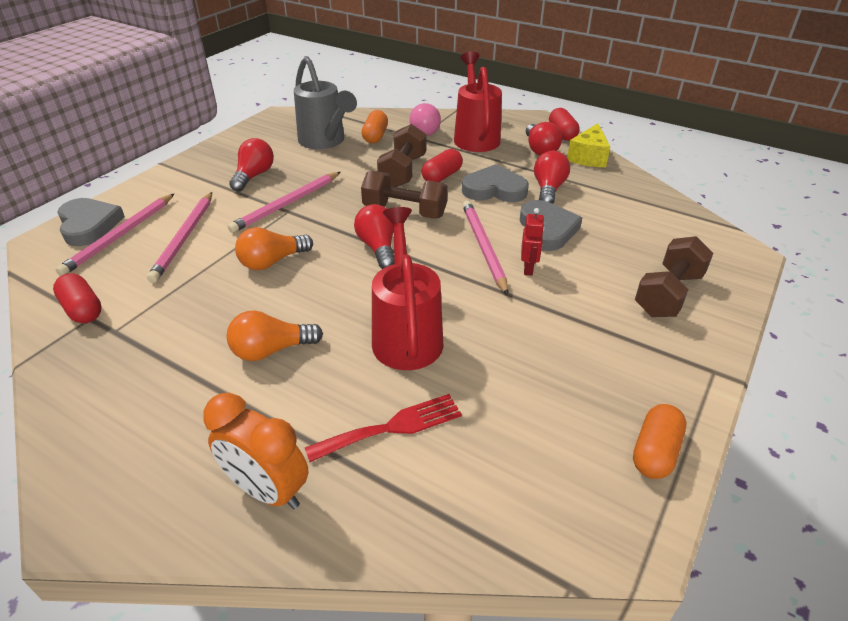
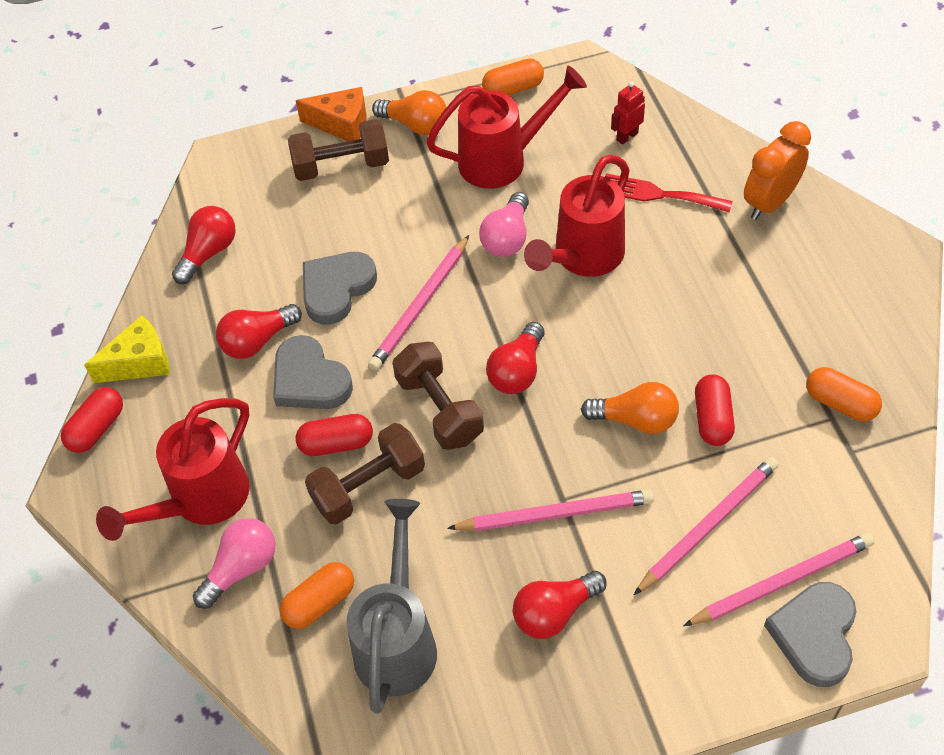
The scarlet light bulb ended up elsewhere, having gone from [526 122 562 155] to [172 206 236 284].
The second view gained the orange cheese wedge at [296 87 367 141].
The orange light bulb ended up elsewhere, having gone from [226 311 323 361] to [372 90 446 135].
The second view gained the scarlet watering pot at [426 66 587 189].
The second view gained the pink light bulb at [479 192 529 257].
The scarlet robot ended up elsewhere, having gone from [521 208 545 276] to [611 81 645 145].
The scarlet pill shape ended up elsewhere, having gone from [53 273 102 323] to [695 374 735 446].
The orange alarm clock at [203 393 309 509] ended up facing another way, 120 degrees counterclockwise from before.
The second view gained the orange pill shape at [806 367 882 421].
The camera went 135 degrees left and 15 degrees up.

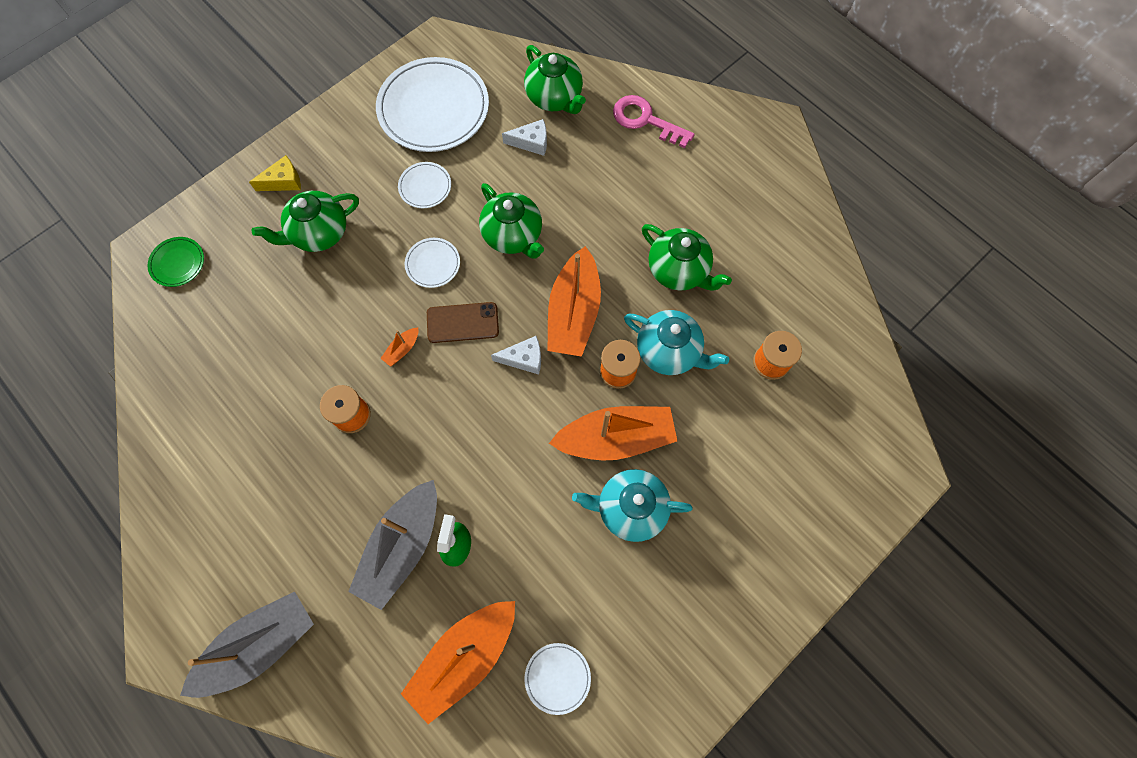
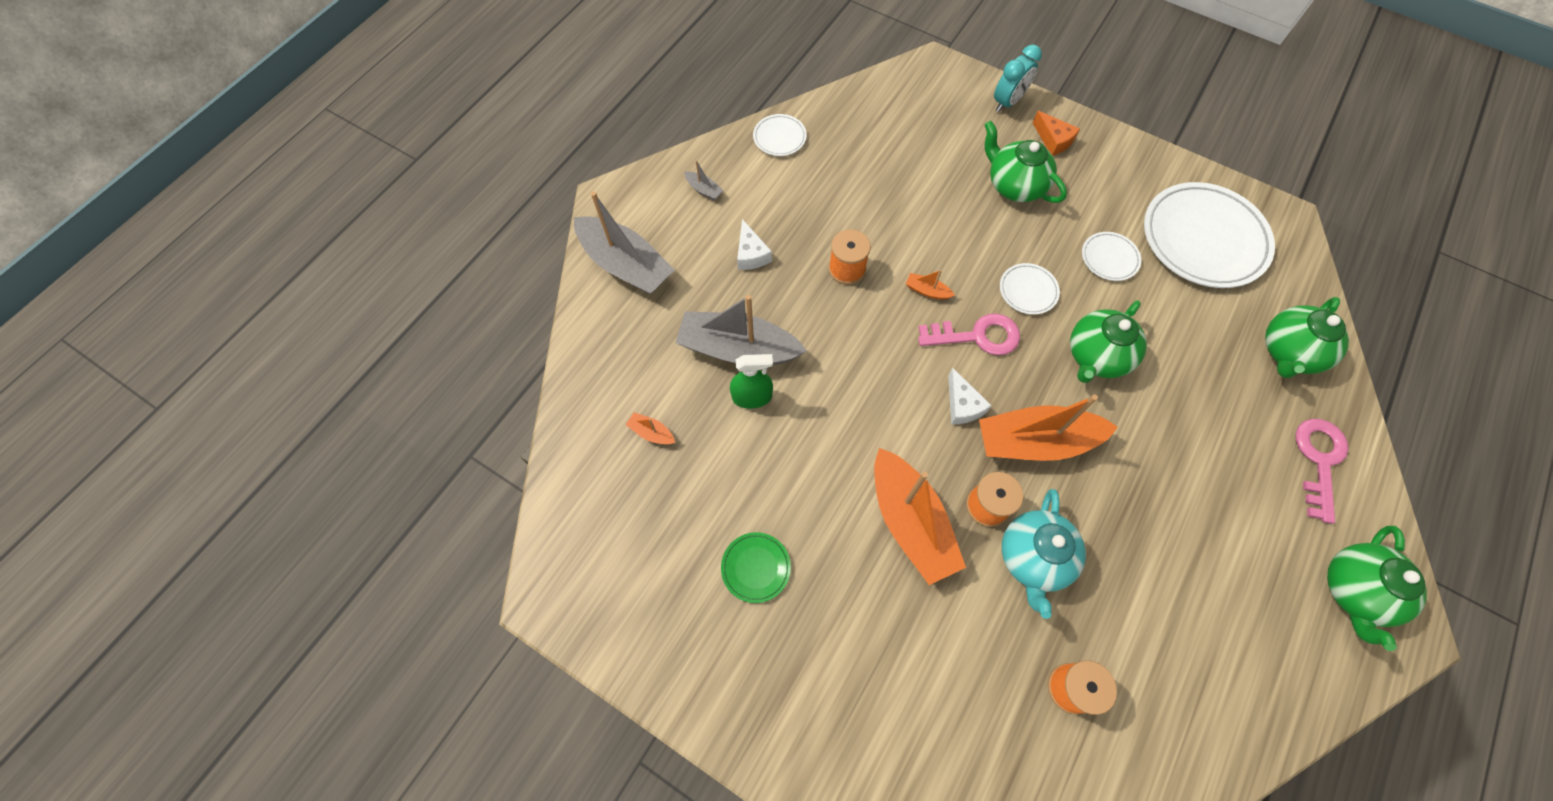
The size of the orange toy boat at [401 601 515 724] changed by a factor of 0.40.
The second view gained the gray toy boat at [684 161 724 201].
The leaf-green flat dish ended up elsewhere, having gone from [148 237 204 287] to [721 532 791 603].
The pure white cheese wedge ended up elsewhere, having gone from [502 119 547 156] to [737 219 772 270].
The pure white flat dish ended up elsewhere, having gone from [524 643 591 715] to [753 114 807 156].
Where the dark brown mobile phone stood at [427 302 499 343], the pink key came to stand at [918 313 1020 355].
The second view gained the teal alarm clock at [994 44 1042 112].
What was the yellow cheese wedge at [249 155 301 191] turned into the orange cheese wedge at [1033 111 1080 156].
The leaf-green tea pot ended up elsewhere, having gone from [642 224 732 291] to [1327 526 1427 651].
The second view lost the teal tea pot at [572 469 693 542].
The camera went 75 degrees right and 5 degrees down.

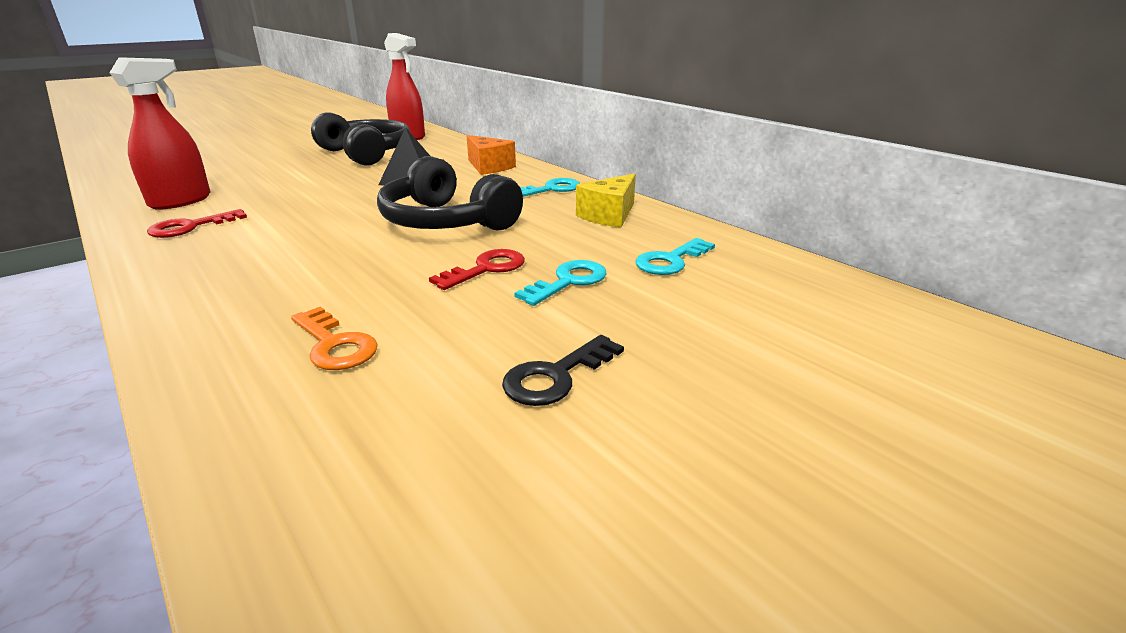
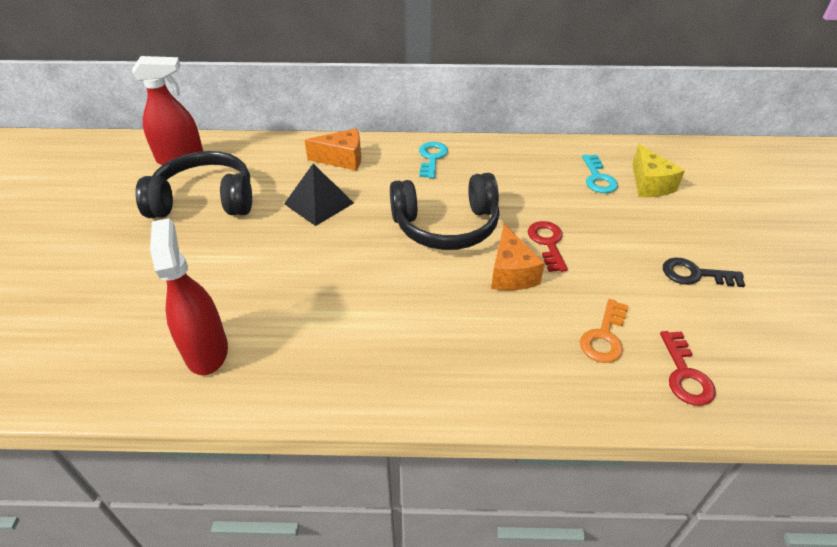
The second view gained the orange cheese wedge at [491 224 545 290].
The orange key at [291 307 378 370] ended up facing another way, 120 degrees clockwise from before.
The yellow cheese wedge ended up elsewhere, having gone from [576 173 636 228] to [632 144 685 197].
The scarlet key ended up elsewhere, having gone from [147 209 247 238] to [660 331 716 406].
The black key at [502 335 624 406] ended up facing another way, 105 degrees clockwise from before.
The second view lost the teal key at [514 260 607 306].
The camera went 50 degrees left and 15 degrees up.

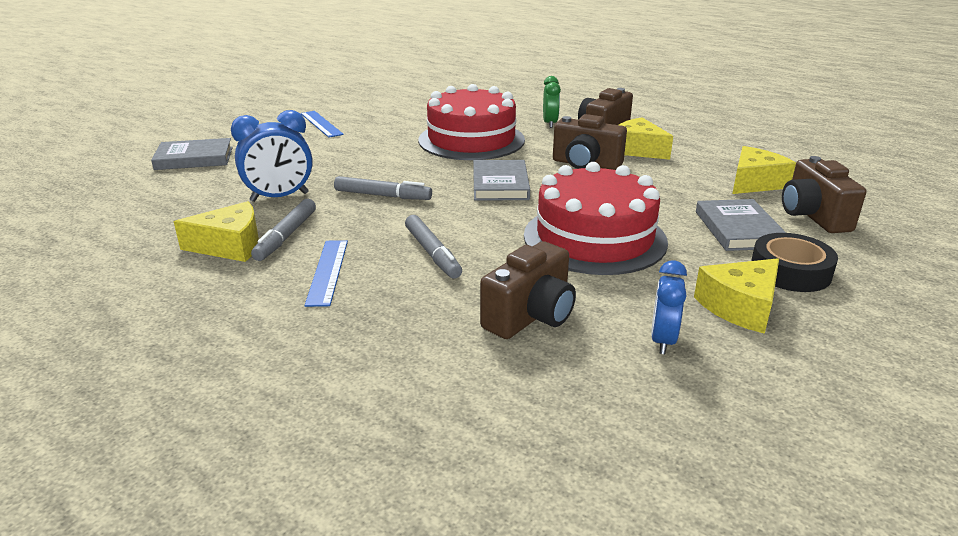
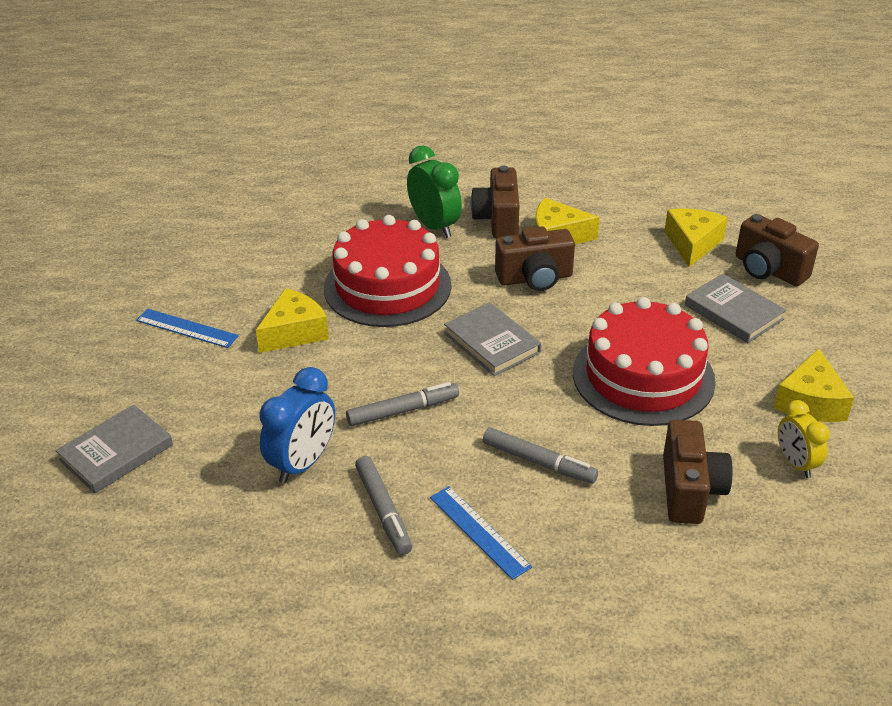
The yellow cheese wedge ended up elsewhere, having gone from [174 201 259 262] to [256 288 329 353].
The size of the leaf-green alarm clock at [543 76 561 128] changed by a factor of 1.52.
What was the royal blue alarm clock at [651 260 687 354] turned into the yellow alarm clock at [778 400 830 478].
The second view lost the black sticky tape at [751 233 838 292].
The camera went 35 degrees left and 10 degrees up.

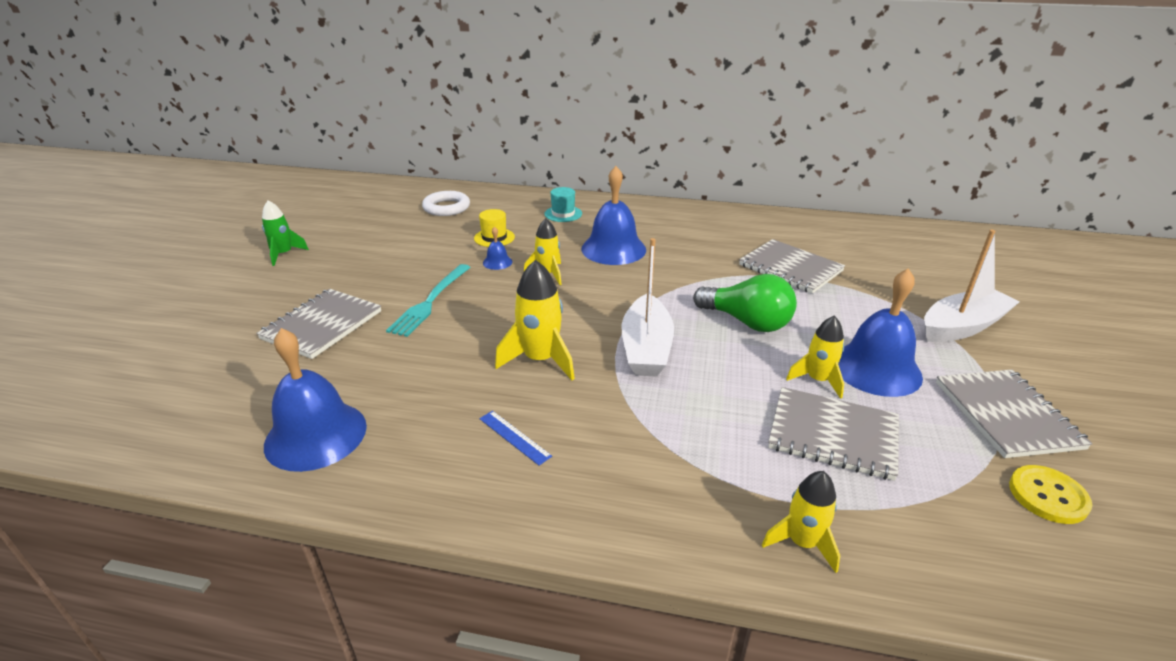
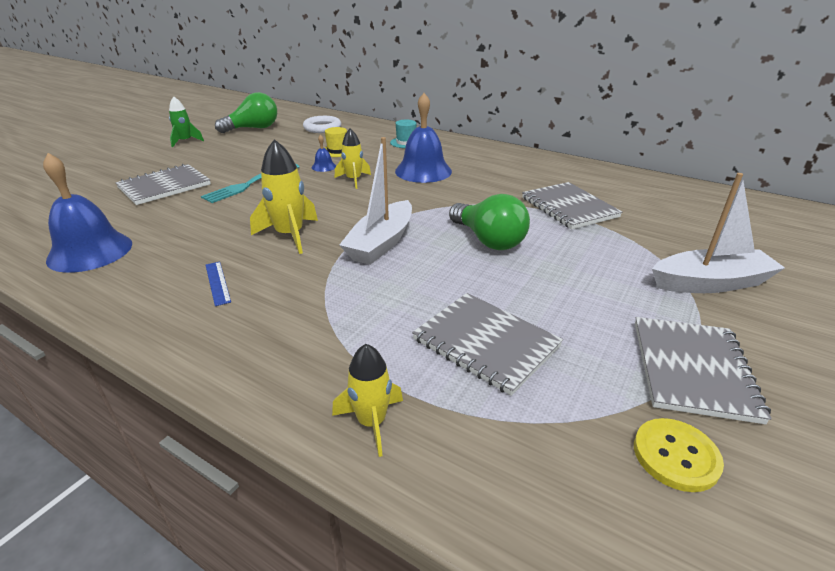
The second view gained the leaf-green light bulb at [215 92 277 133].
The second view lost the yellow spaceship at [786 315 844 399].
The second view lost the royal blue school bell at [838 268 923 397].
The camera went 20 degrees right and 0 degrees up.

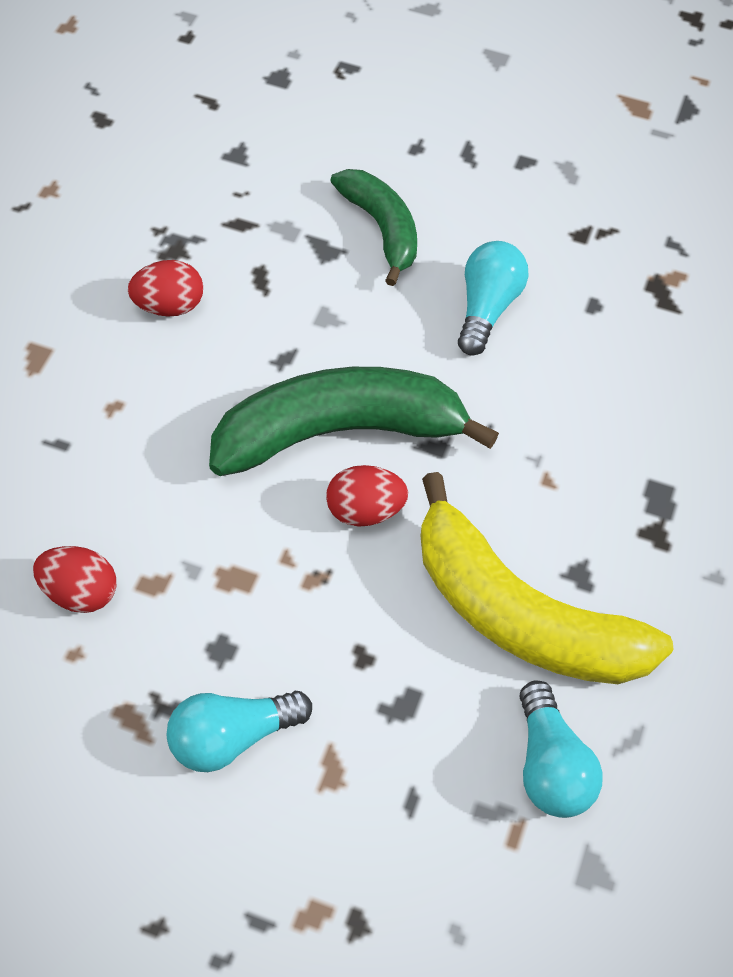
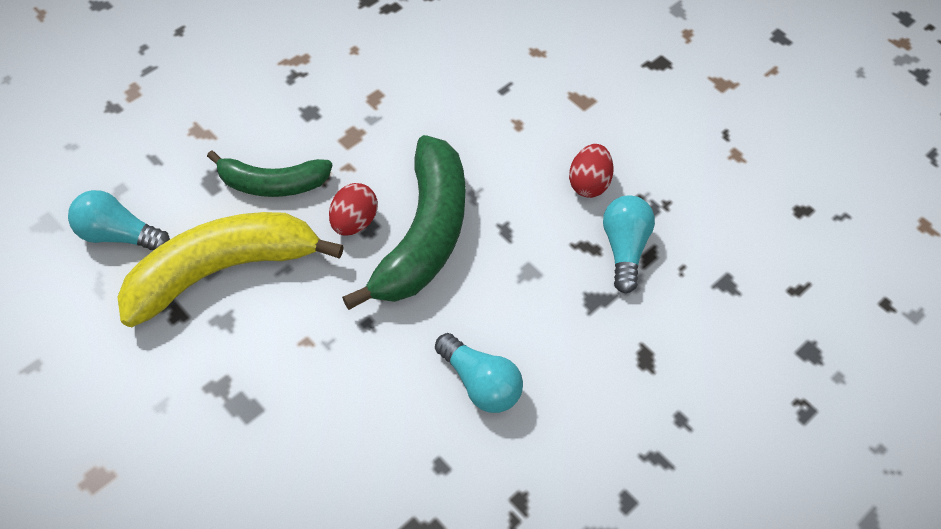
The leaf-green banana ended up elsewhere, having gone from [331 169 417 286] to [207 150 332 197].
The teal light bulb ended up elsewhere, having gone from [167 691 312 772] to [603 196 655 293].
The second view lost the scarlet egg at [33 546 116 613].
The camera went 115 degrees right and 0 degrees up.

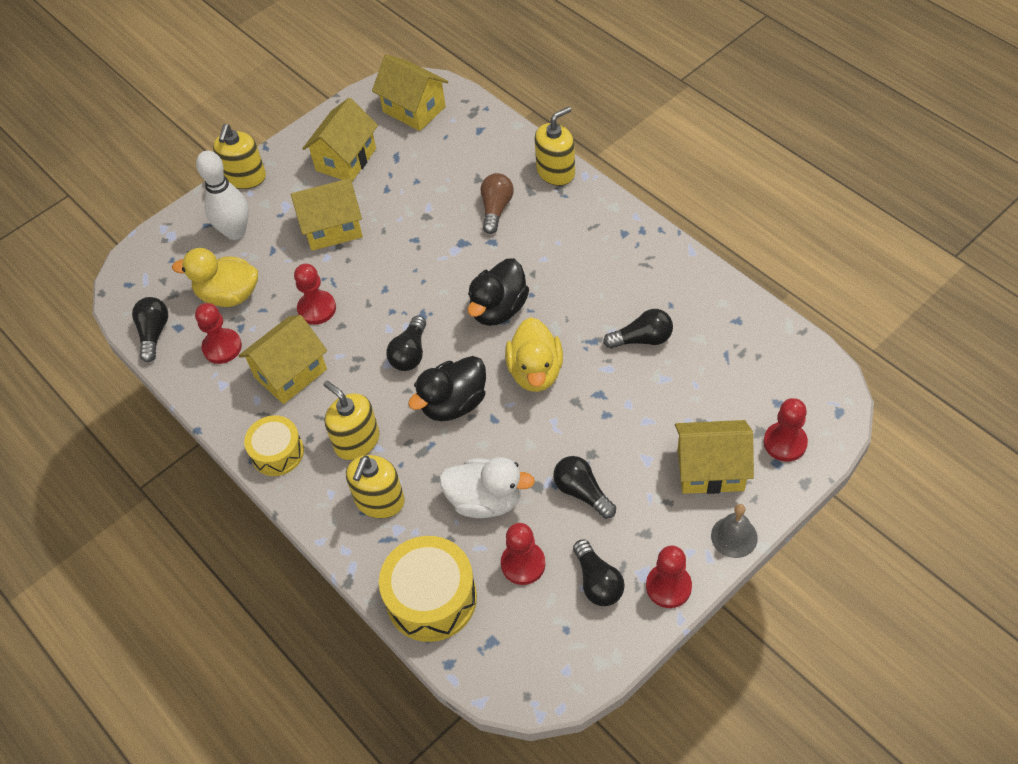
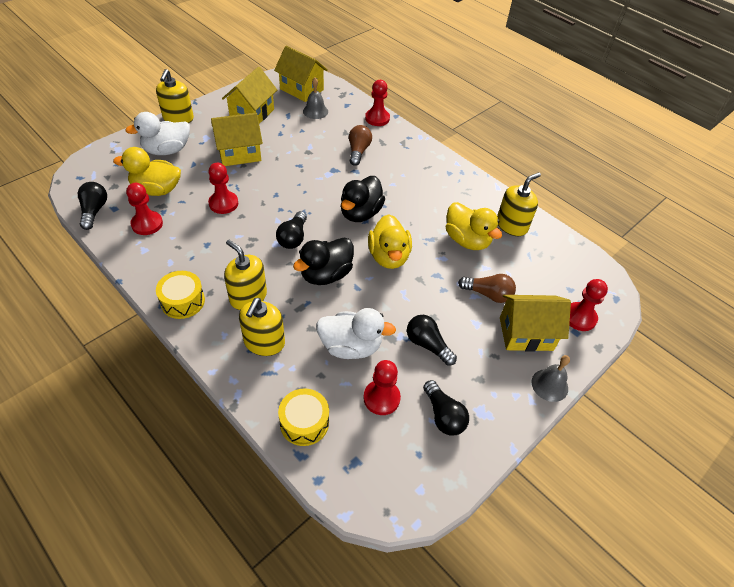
Where the pure white tenpin stood at [196 150 249 240], the pure white duck came to stand at [125 112 190 155].
The size of the yellow drum at [379 536 477 642] changed by a factor of 0.63.
The second view gained the gray school bell at [303 78 328 119].
The scarlet pawn ended up elsewhere, having gone from [646 546 692 608] to [365 80 390 126].
Where the black light bulb stood at [603 309 673 349], the yellow duck came to stand at [446 202 502 250].
The second view gained the dark brown light bulb at [458 274 516 303].
The yellow pump bottle ended up elsewhere, having gone from [535 107 575 186] to [497 172 541 236].
The second view lost the yellow toy house at [238 315 327 404].
The camera went 10 degrees left and 5 degrees down.

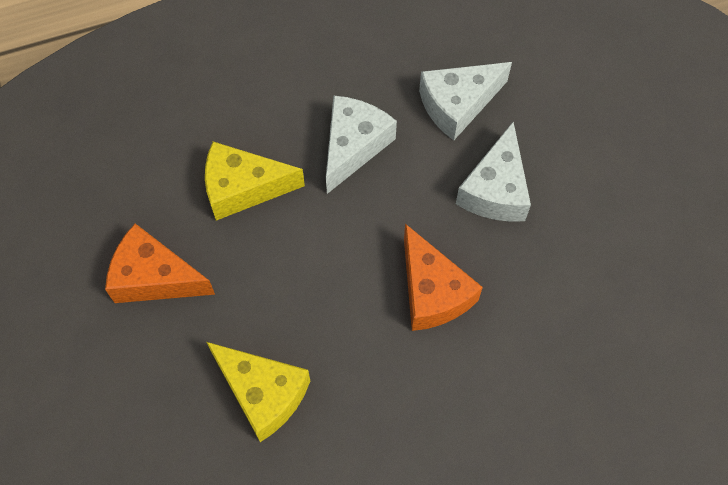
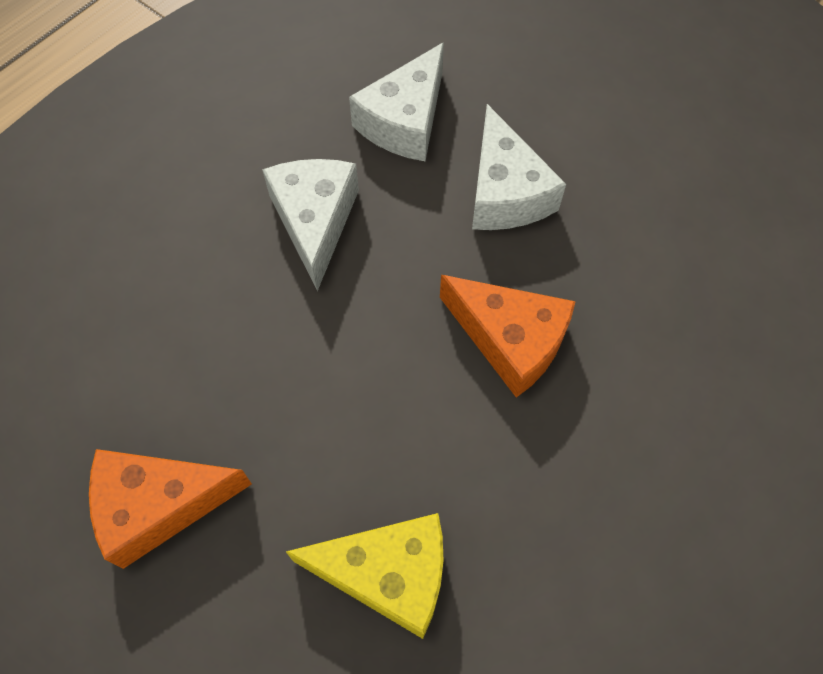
The second view lost the yellow cheese wedge at [205 141 305 220].
The camera went 30 degrees left and 0 degrees up.

